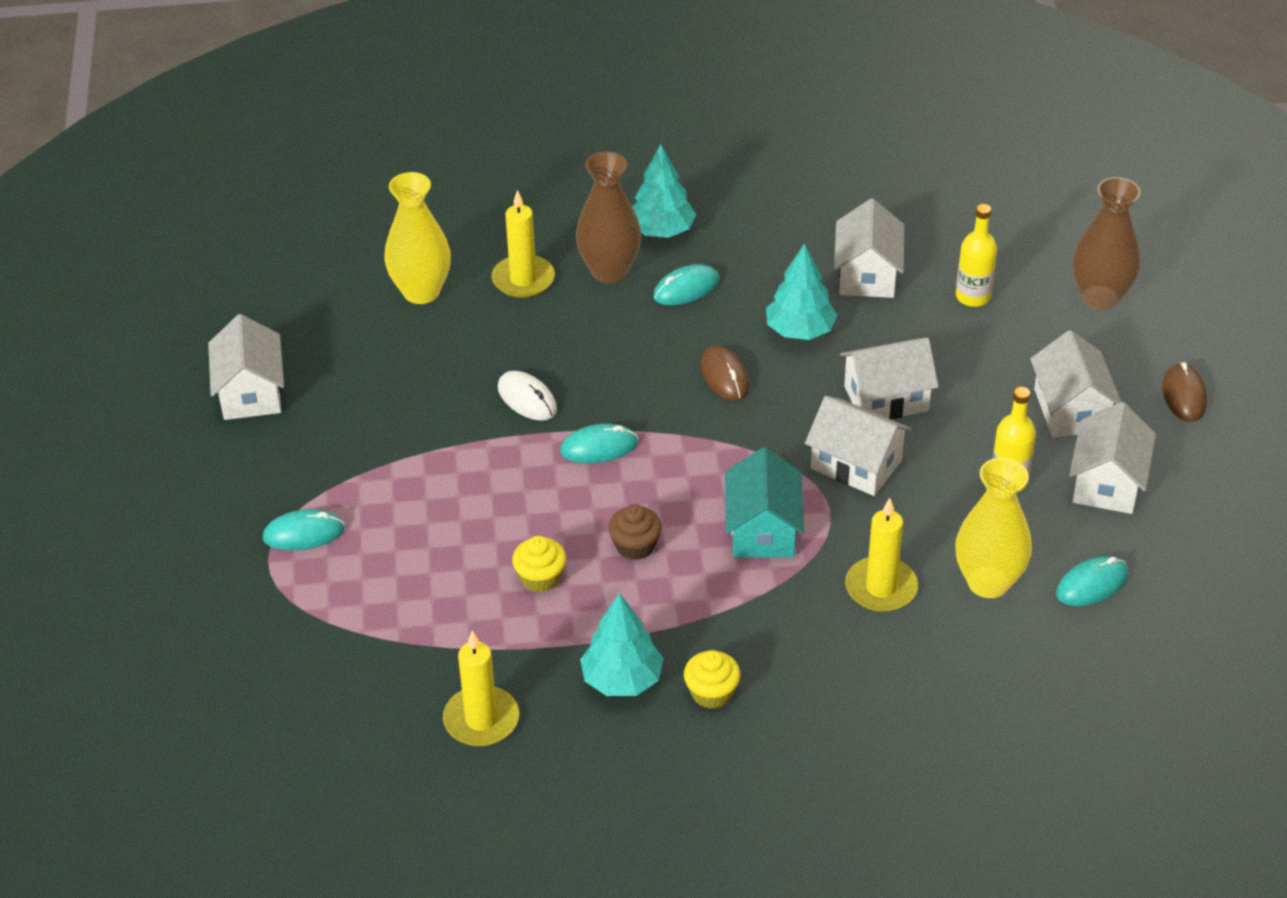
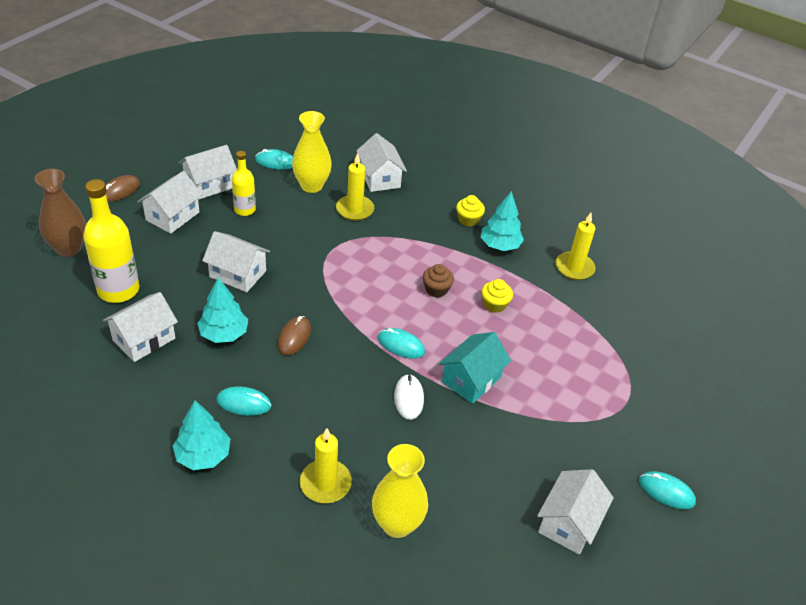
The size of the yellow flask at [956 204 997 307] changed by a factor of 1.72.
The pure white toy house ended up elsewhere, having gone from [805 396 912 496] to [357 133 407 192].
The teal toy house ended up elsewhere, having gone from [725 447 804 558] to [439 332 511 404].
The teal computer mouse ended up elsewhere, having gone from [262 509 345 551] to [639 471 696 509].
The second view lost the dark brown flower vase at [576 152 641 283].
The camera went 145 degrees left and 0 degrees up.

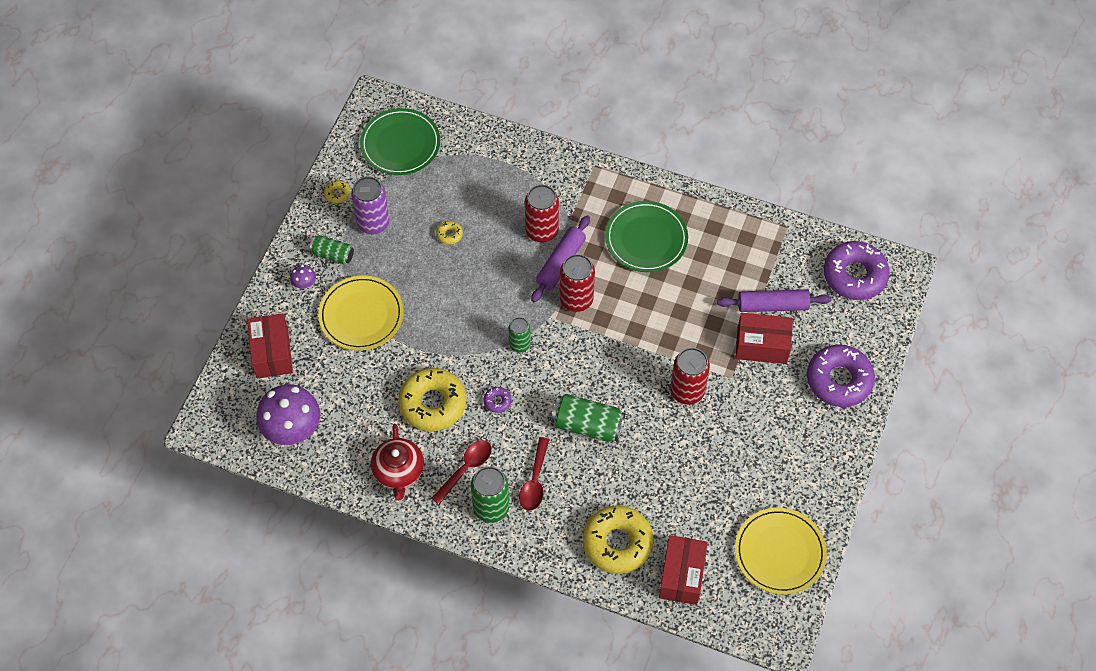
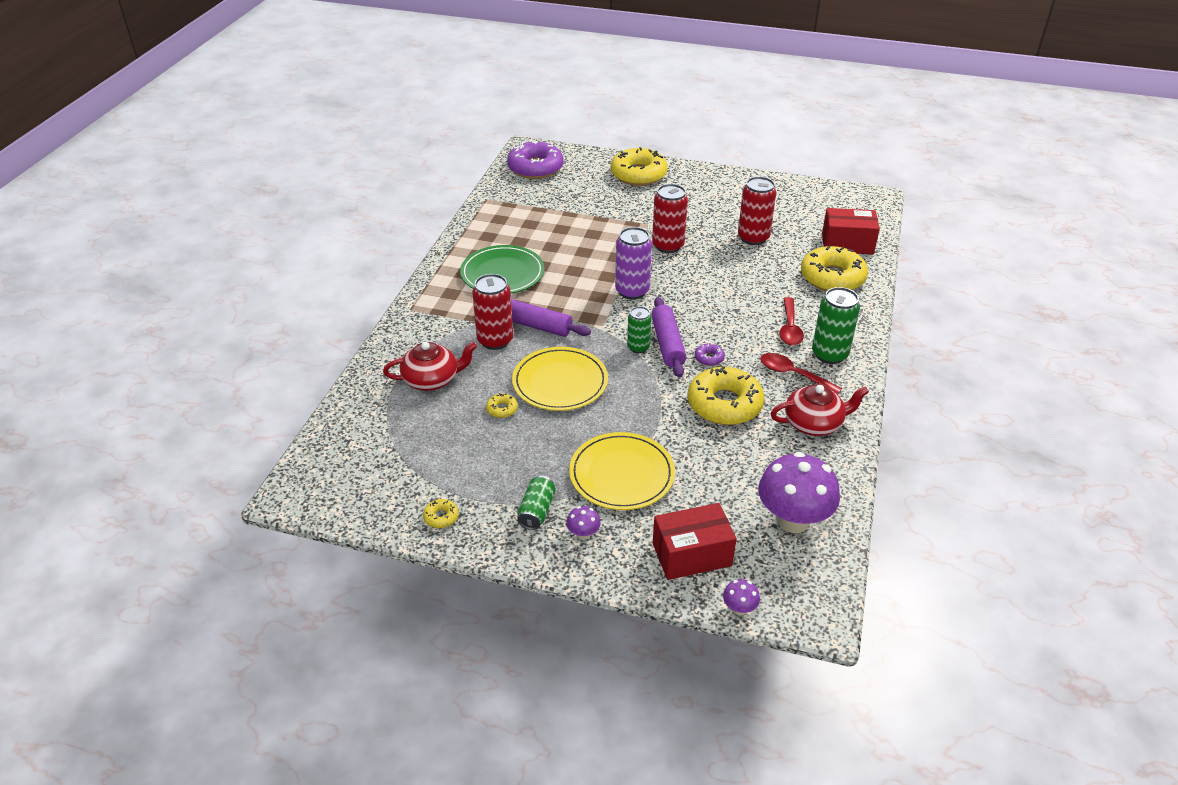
The second view gained the scarlet tea pot at [383 342 477 391].
The yellow flat dish ended up elsewhere, having gone from [735 508 827 595] to [512 347 608 411].
What was the royal purple glazed donut at [807 344 875 407] turned into the yellow glazed donut at [611 147 668 186].
The royal purple tin ended up elsewhere, having gone from [351 176 390 234] to [615 227 652 300].
The royal purple pastry roller ended up elsewhere, having gone from [717 289 831 312] to [651 297 686 378].
The second view gained the royal purple toadstool at [723 579 760 615].
The scarlet tin ended up elsewhere, having gone from [560 254 595 312] to [738 176 776 245].
The scarlet teaspoon at [519 437 550 511] ended up facing another way, 90 degrees clockwise from before.
The second view lost the leaf-green flat dish at [360 108 440 175].
The second view lost the leaf-green tin at [551 394 625 442].
The second view lost the scarlet package at [735 313 793 364].
The camera went 95 degrees left and 20 degrees down.

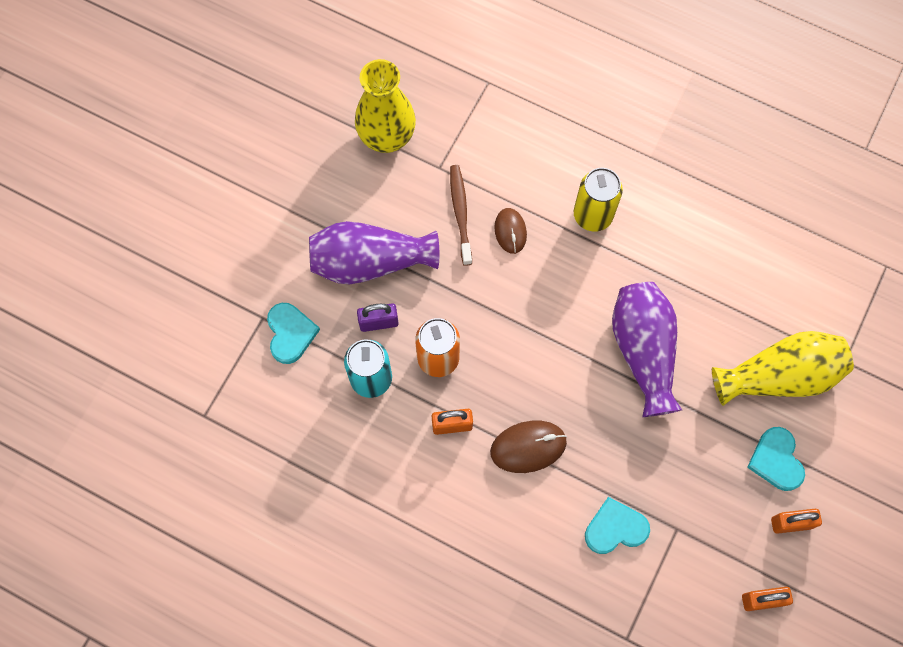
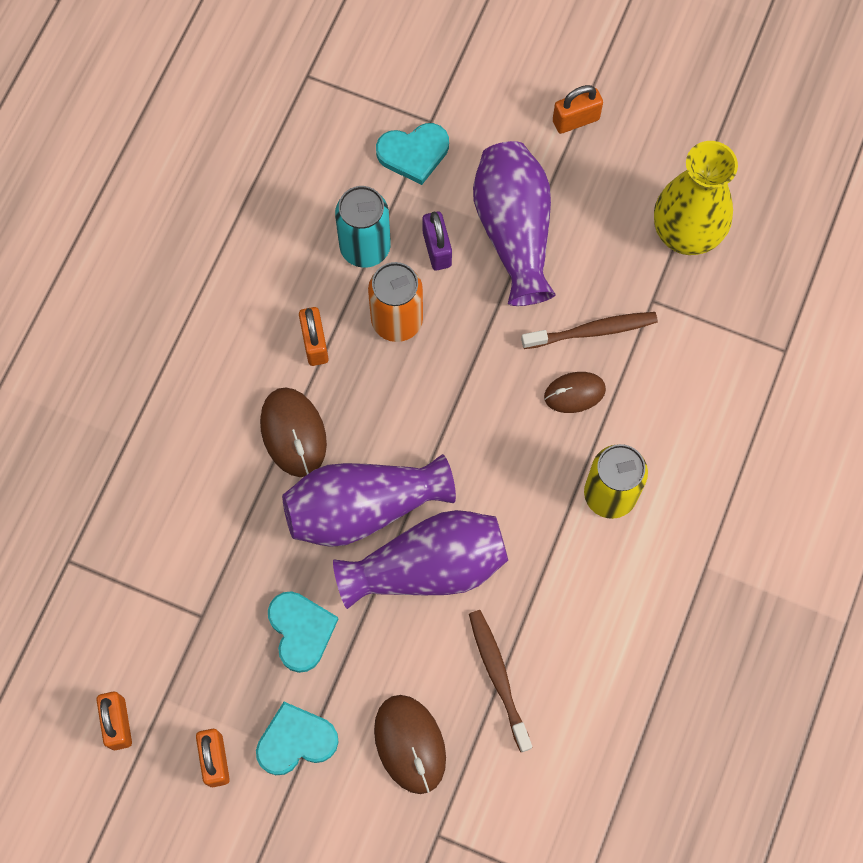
The teal heart ended up elsewhere, having gone from [585 497 650 554] to [268 591 338 673].
The second view gained the royal purple flower vase at [282 454 456 547].
Where the yellow flower vase stood at [712 331 854 406], the dark brown computer mouse came to stand at [374 695 446 794].
The second view gained the dark brown toothbrush at [469 610 532 752].
The second view gained the orange small lock at [553 85 603 134].
The camera went 85 degrees right and 0 degrees up.

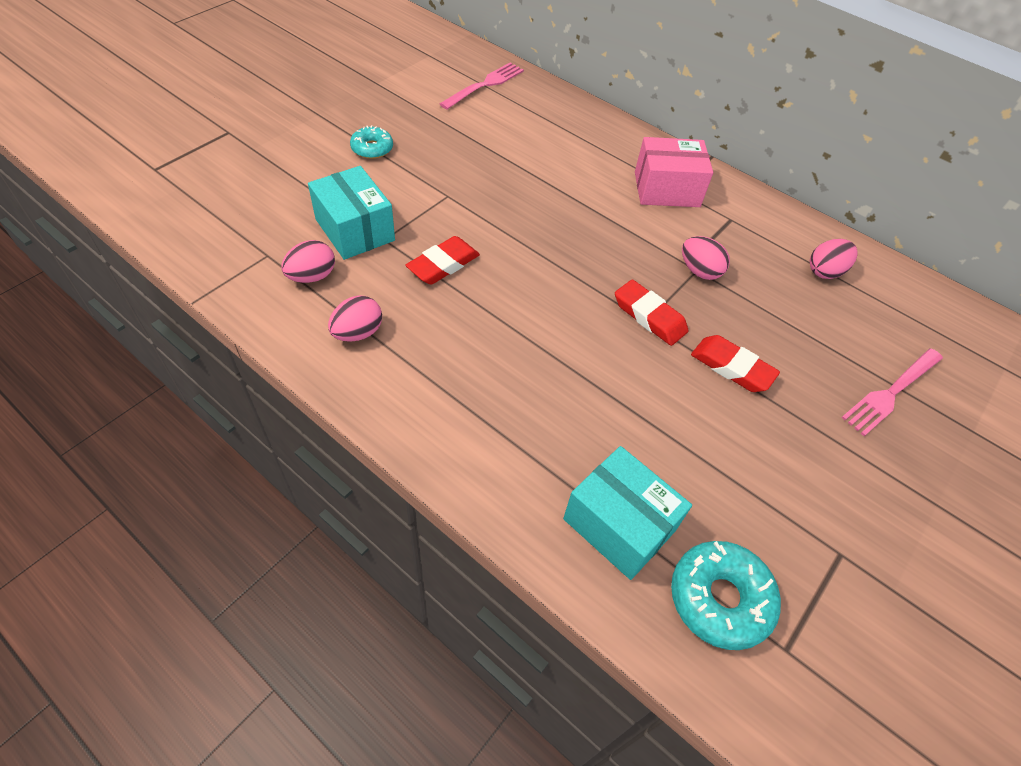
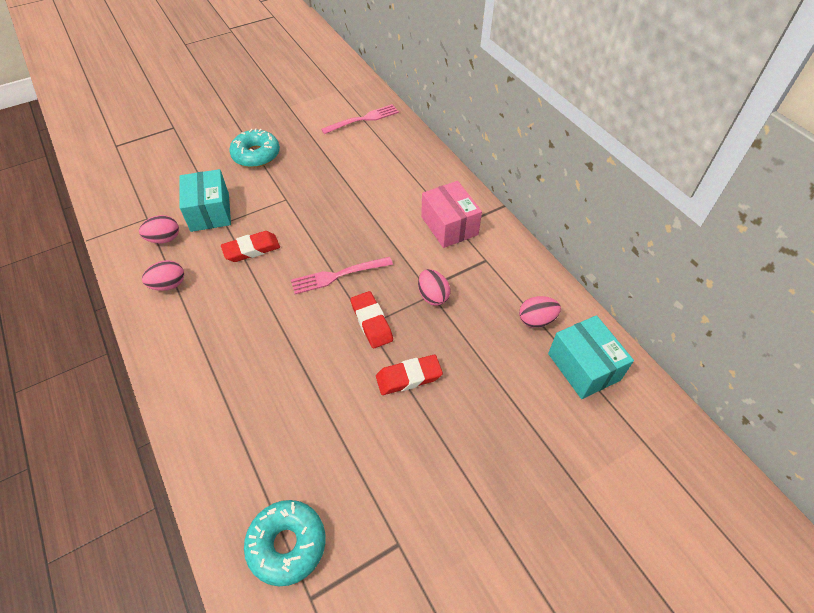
The size of the teal glazed donut at [350 125 393 159] changed by a factor of 1.61.
The pink dinner fork ended up elsewhere, having gone from [841 348 943 436] to [291 257 393 294].
The scarlet pencil eraser at [691 335 780 392] ended up facing another way, 75 degrees counterclockwise from before.
The pink package at [635 137 713 207] ended up facing another way, 45 degrees clockwise from before.
The teal package ended up elsewhere, having gone from [563 446 692 580] to [548 315 634 399].
The camera went 25 degrees right and 0 degrees up.

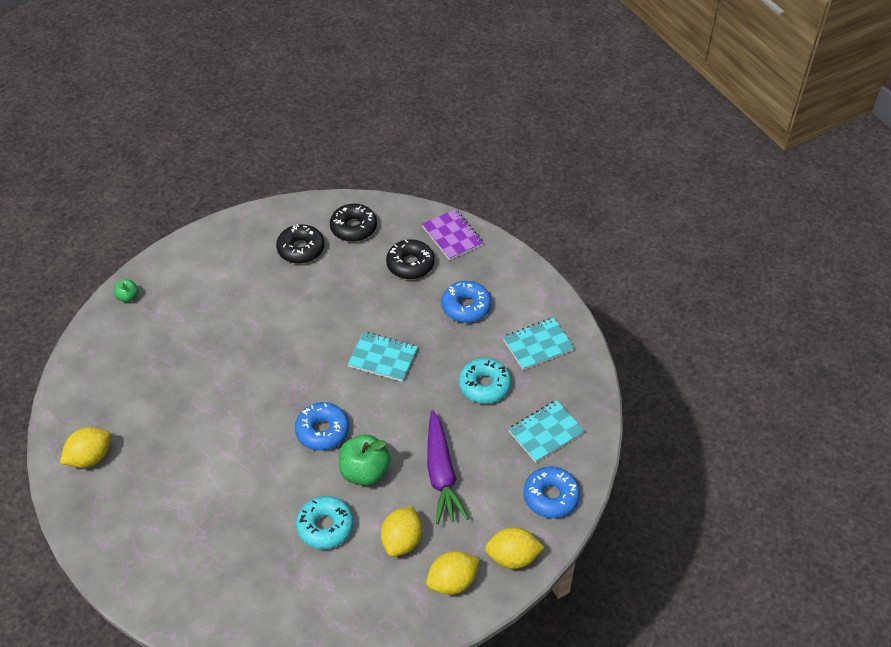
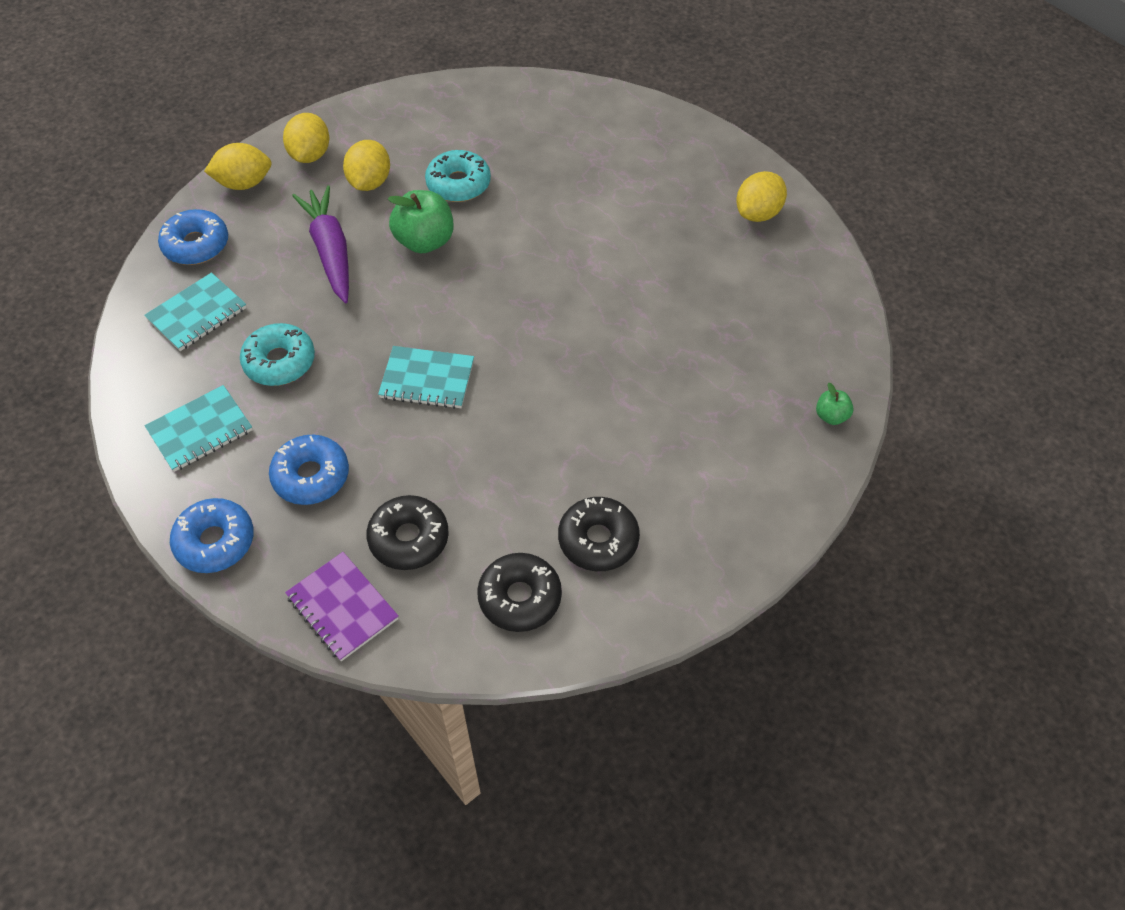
The royal blue glazed donut ended up elsewhere, having gone from [295 402 349 450] to [170 498 254 573].
The yellow citrus fruit at [426 551 480 595] ended up facing another way, 45 degrees counterclockwise from before.
The camera went 170 degrees right and 5 degrees up.

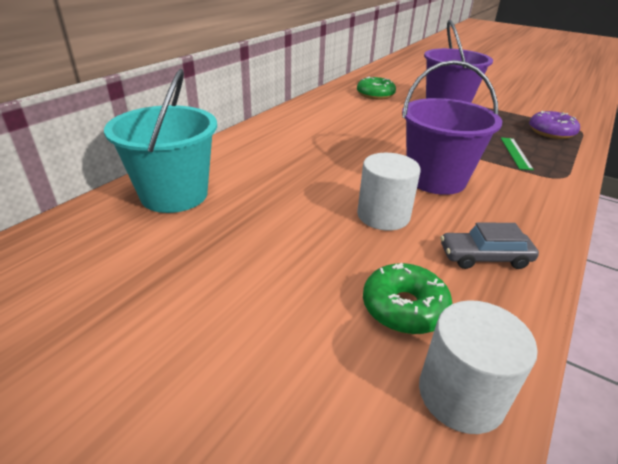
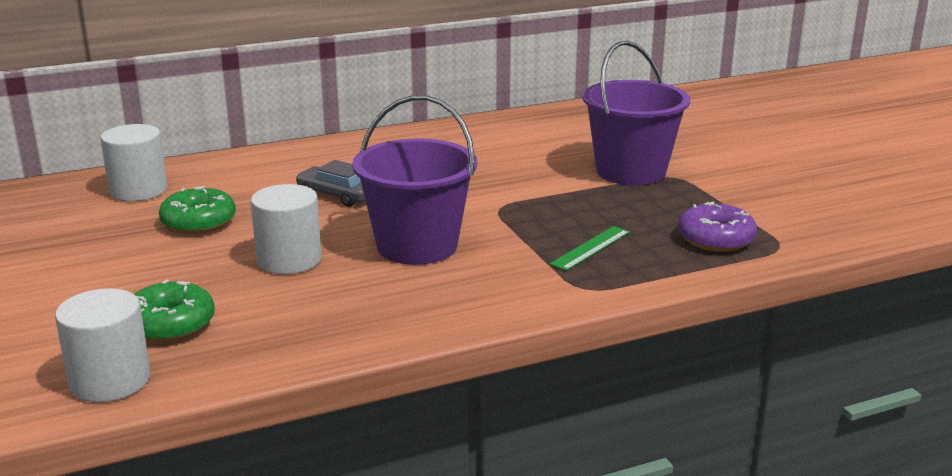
Where the teal bucket stood at [104 69 217 213], the pure white solid cylinder came to stand at [100 124 167 201].
The leaf-green glazed donut ended up elsewhere, having gone from [357 77 396 100] to [159 186 236 234].
The gray car ended up elsewhere, having gone from [441 222 539 269] to [296 160 365 207].
The camera went 35 degrees right and 10 degrees down.

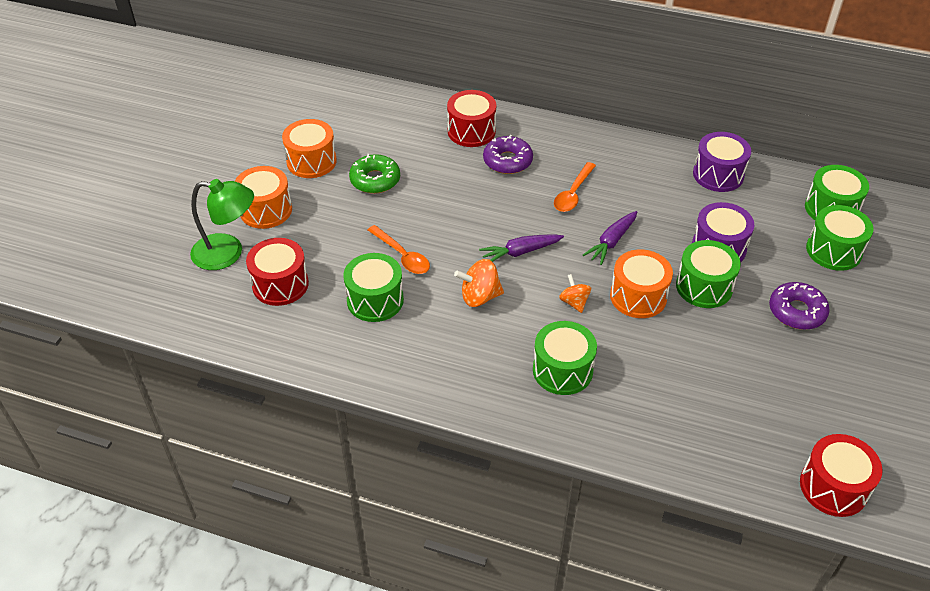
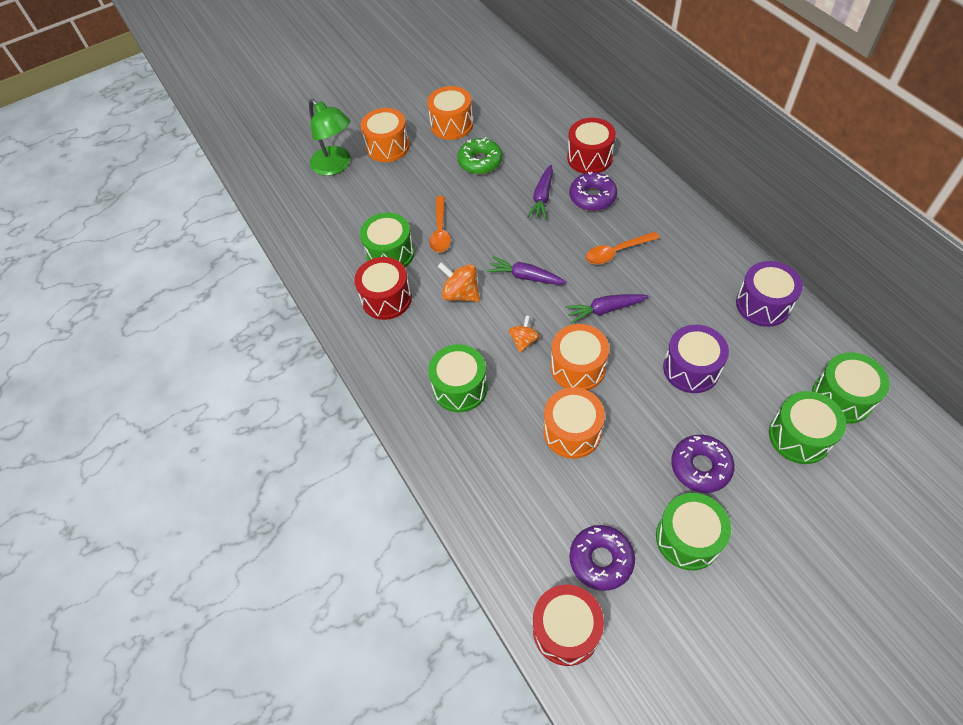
The scarlet drum ended up elsewhere, having gone from [246 238 309 306] to [354 257 412 320].
The second view gained the royal purple root vegetable at [527 165 553 220].
The second view gained the orange drum at [544 387 605 459].
The second view gained the royal purple glazed donut at [569 525 635 591].
The leaf-green drum ended up elsewhere, having gone from [676 240 741 308] to [656 493 731 570].
The camera went 45 degrees right and 10 degrees up.

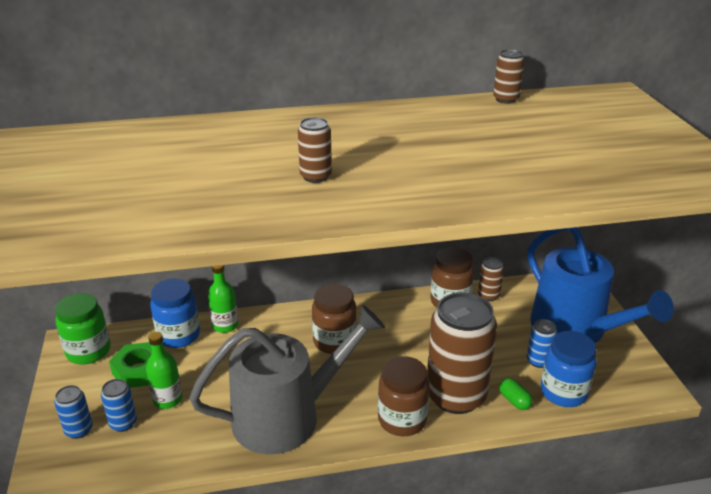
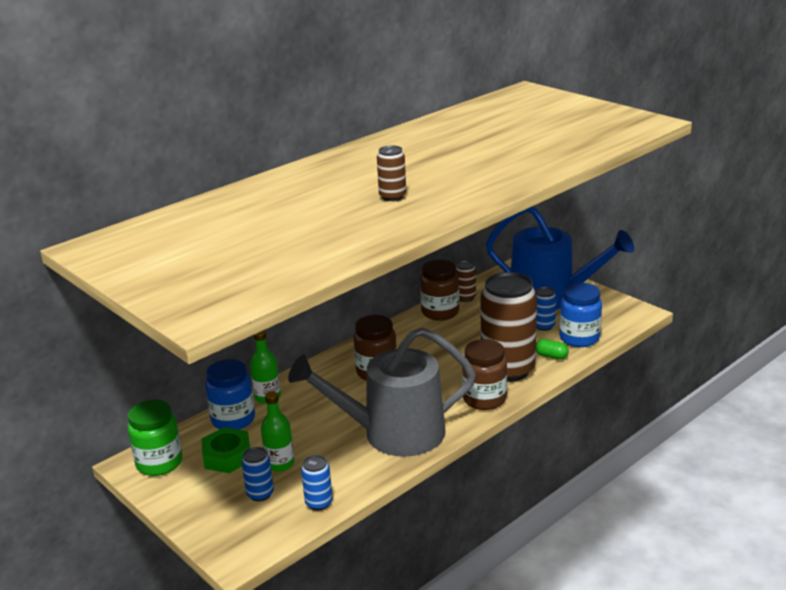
The gray watering pot at [189 305 385 454] ended up facing another way, 135 degrees counterclockwise from before.
The royal blue tin ended up elsewhere, having gone from [54 385 92 439] to [301 455 333 510].
The second view lost the dark brown tin at [493 49 524 104].
The camera went 30 degrees left and 5 degrees down.

